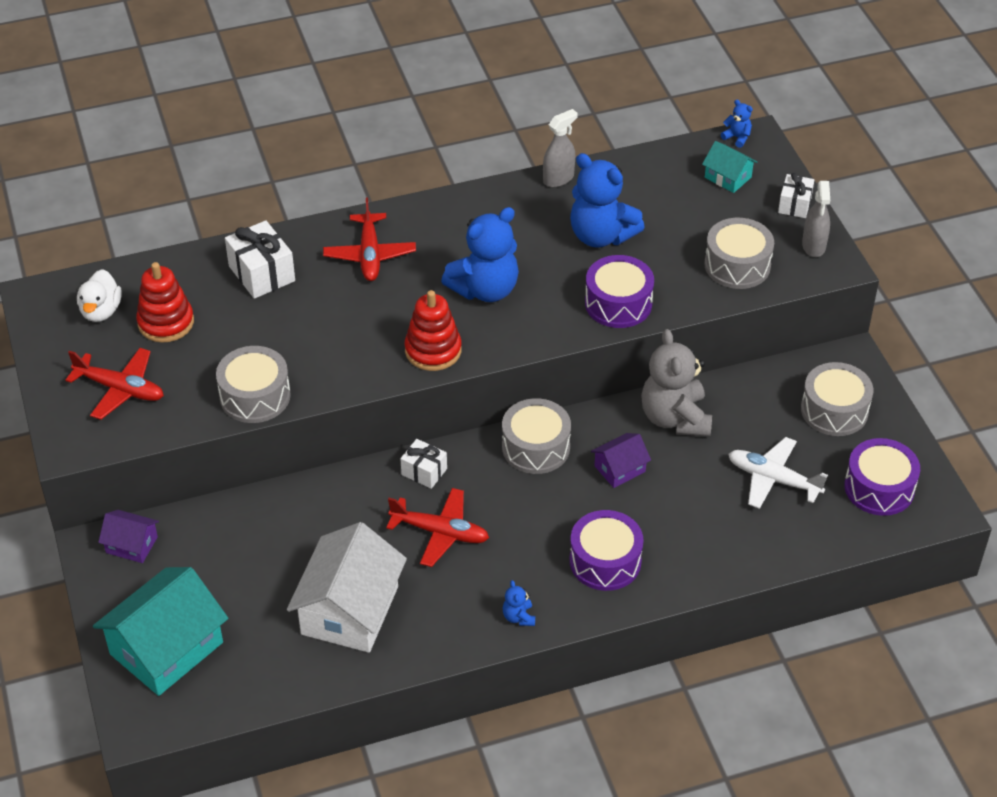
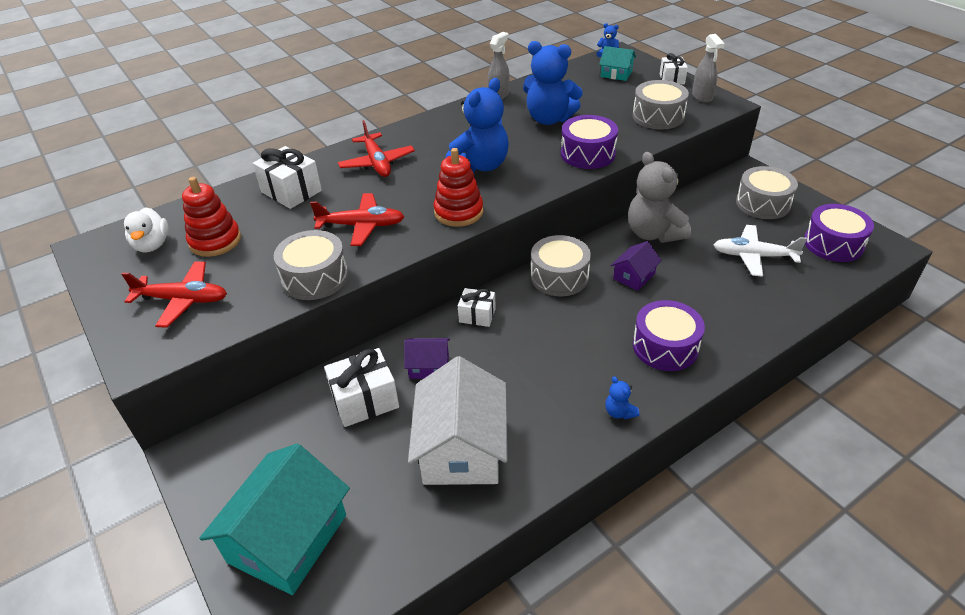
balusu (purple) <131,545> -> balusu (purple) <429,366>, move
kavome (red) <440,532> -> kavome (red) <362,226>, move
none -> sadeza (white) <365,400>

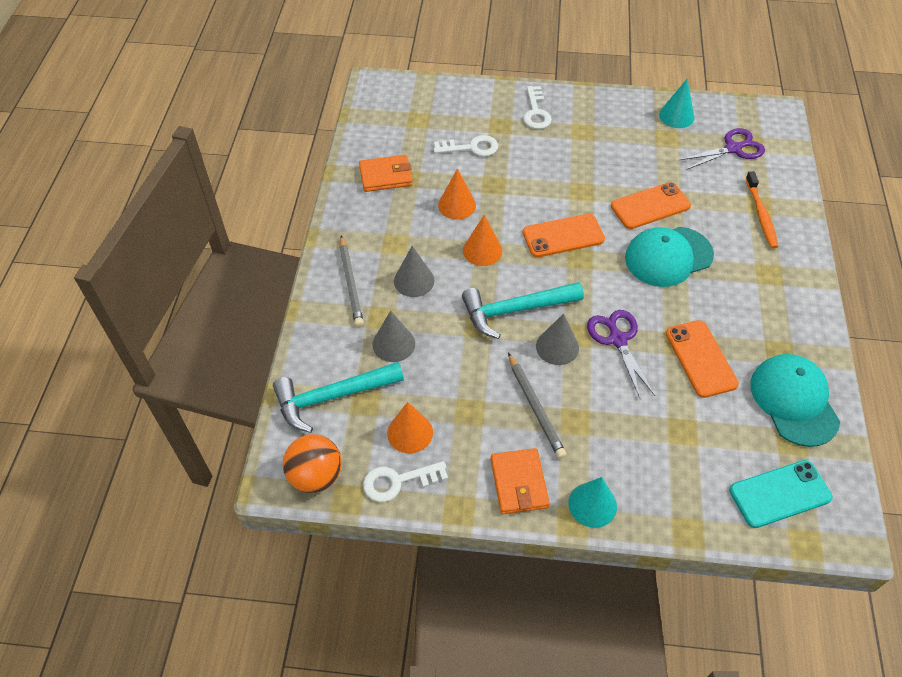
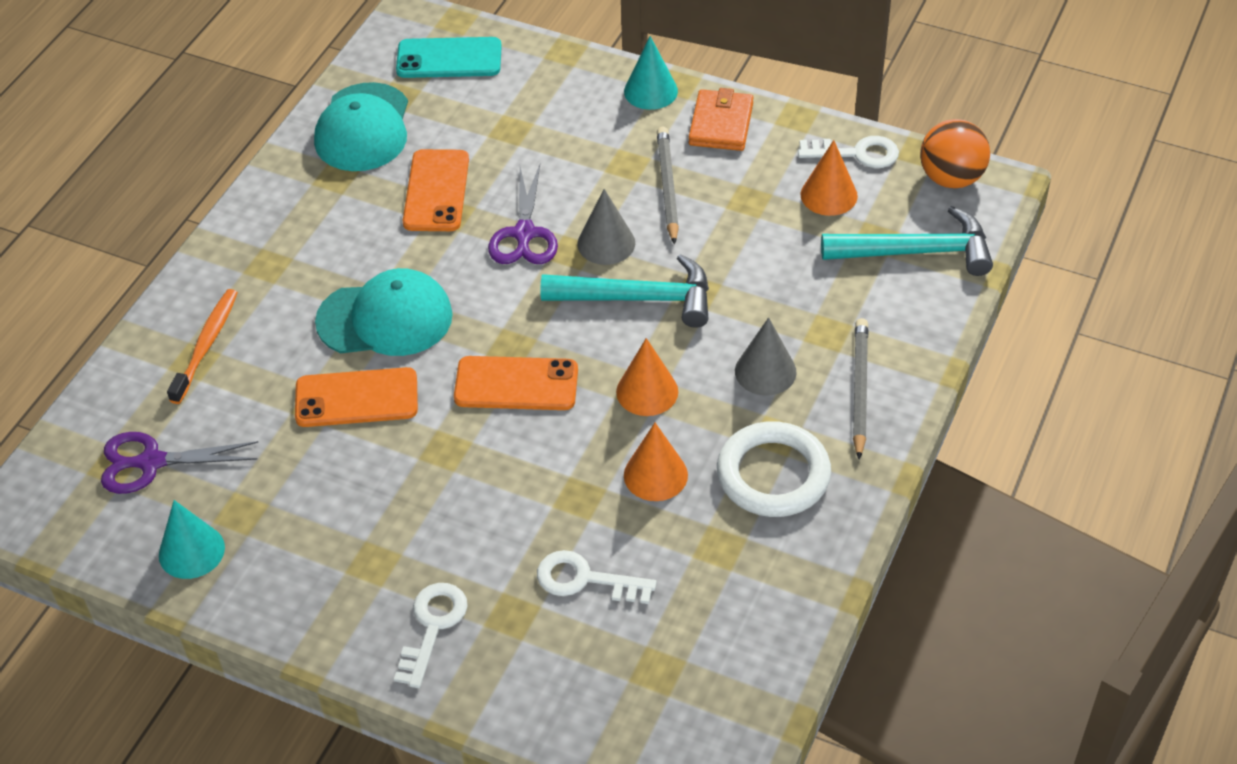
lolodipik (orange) <386,176> -> none
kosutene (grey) <393,344> -> none
none -> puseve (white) <773,475>

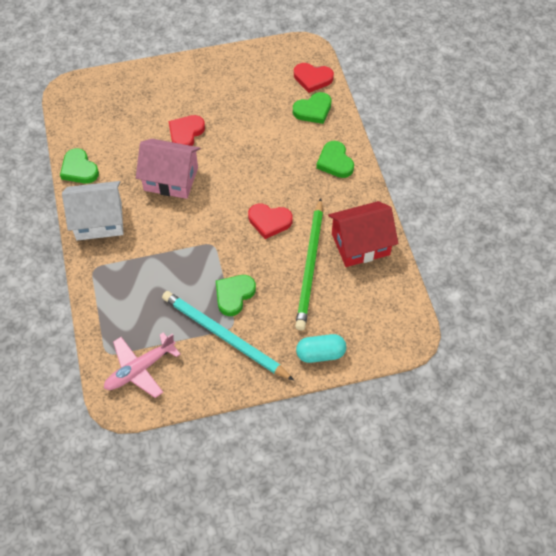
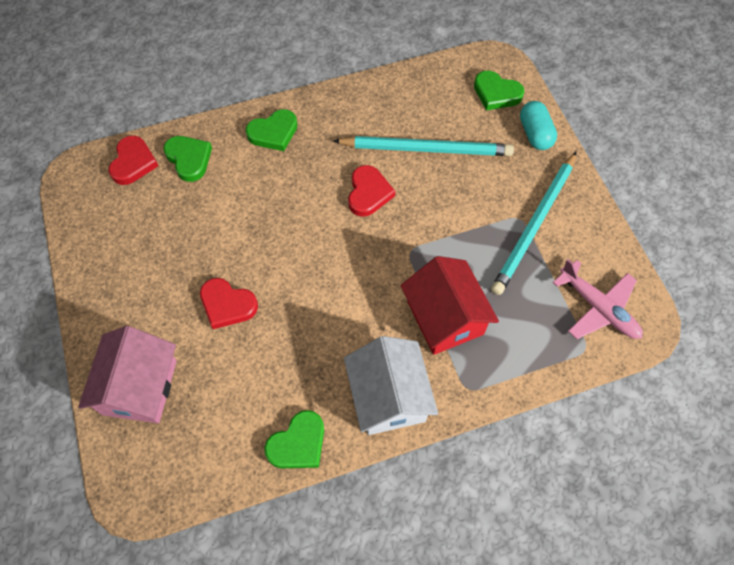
balusu (pink) <171,179> -> balusu (pink) <140,387>, move
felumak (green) <234,295> -> felumak (green) <496,93>, move
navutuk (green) <310,266> -> navutuk (turquoise) <426,149>
balusu (red) <360,244> -> balusu (red) <445,317>, move

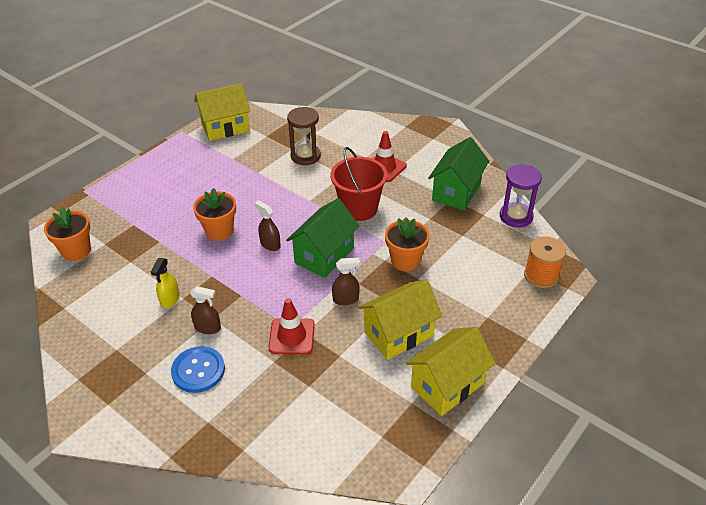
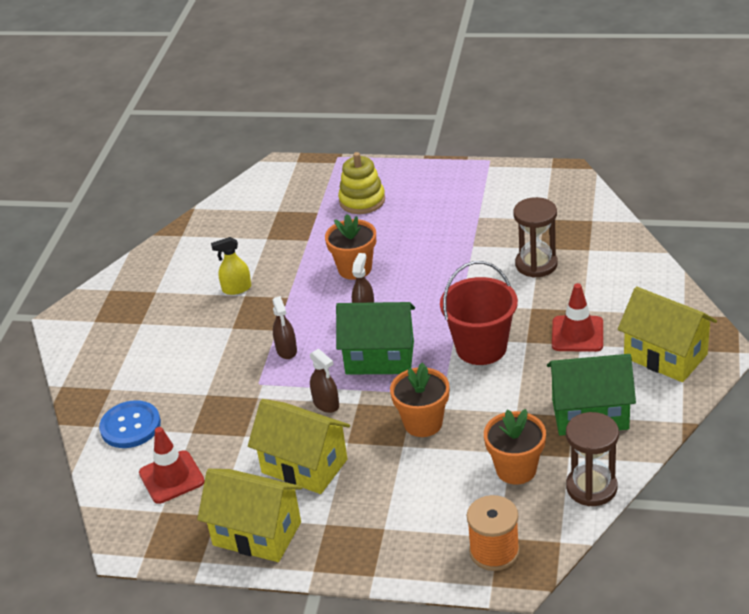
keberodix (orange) <76,251> -> keberodix (orange) <516,469>, move
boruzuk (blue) <198,370> -> boruzuk (blue) <130,426>, move
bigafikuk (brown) <208,328> -> bigafikuk (brown) <286,350>, move
balusu (yellow) <225,128> -> balusu (yellow) <665,356>, move
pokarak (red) <292,336> -> pokarak (red) <171,477>, move
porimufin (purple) <516,216> -> porimufin (brown) <591,487>
none -> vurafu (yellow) <362,201>

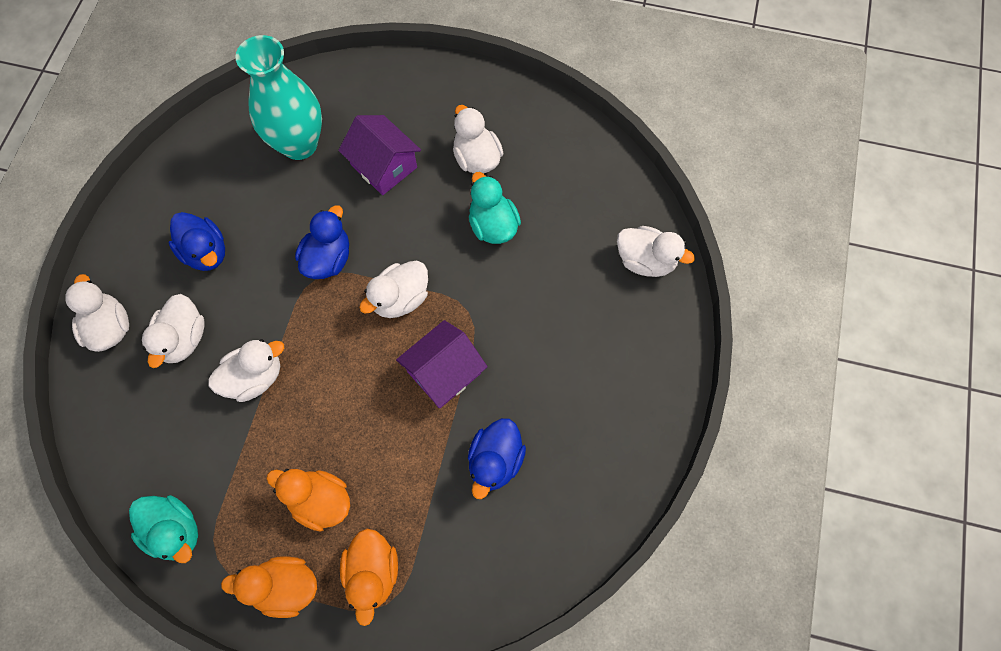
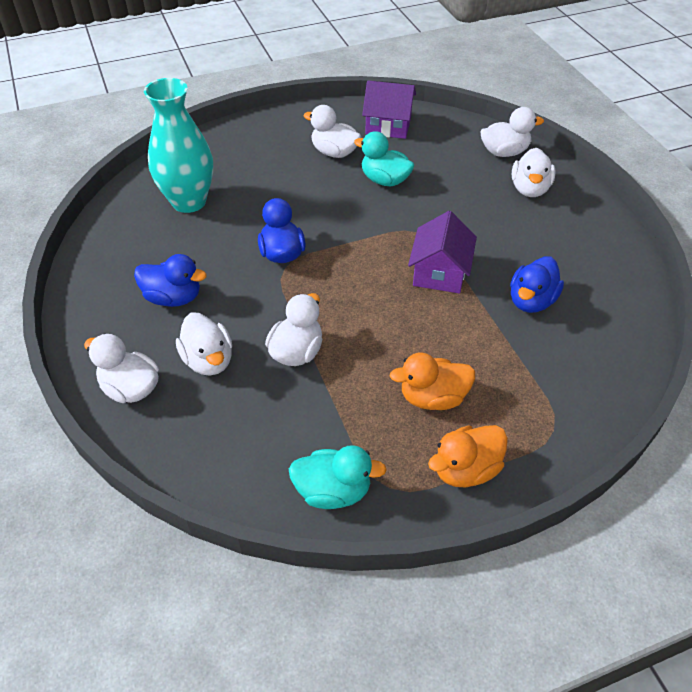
balusu (purple) <384,166> -> balusu (purple) <388,126>, move
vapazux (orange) <373,573> -> none
vapazux (white) <400,299> -> vapazux (white) <529,189>, move
vapazux (blue) <495,461> -> vapazux (blue) <531,301>, 45 degrees clockwise

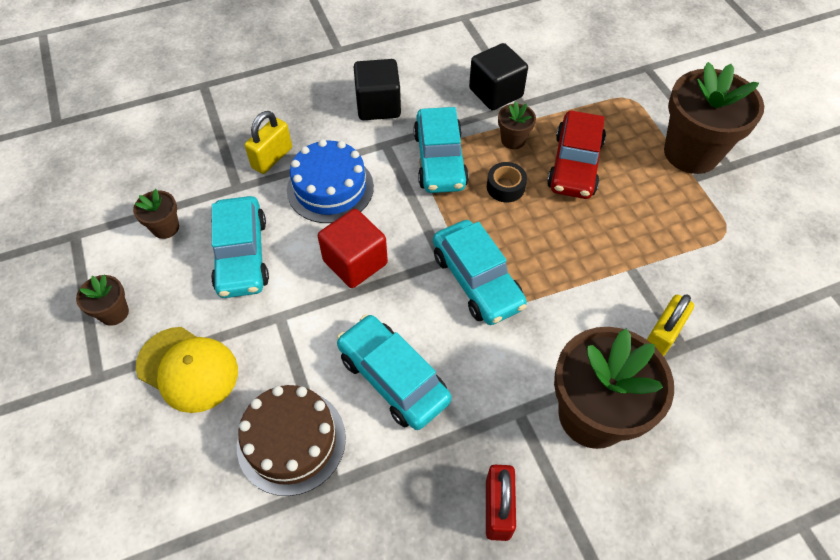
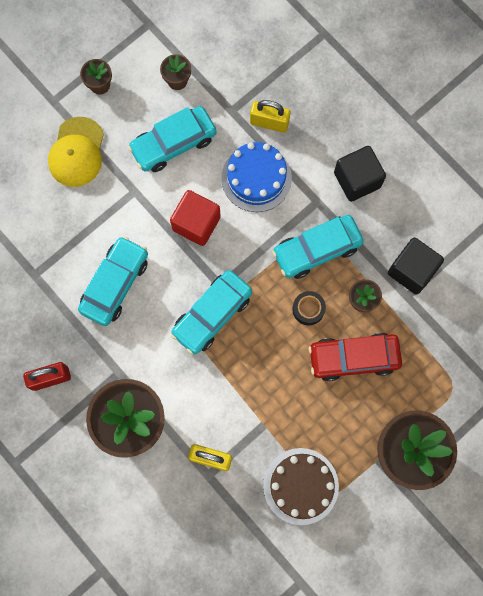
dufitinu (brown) <291,441> -> dufitinu (brown) <300,486>, move

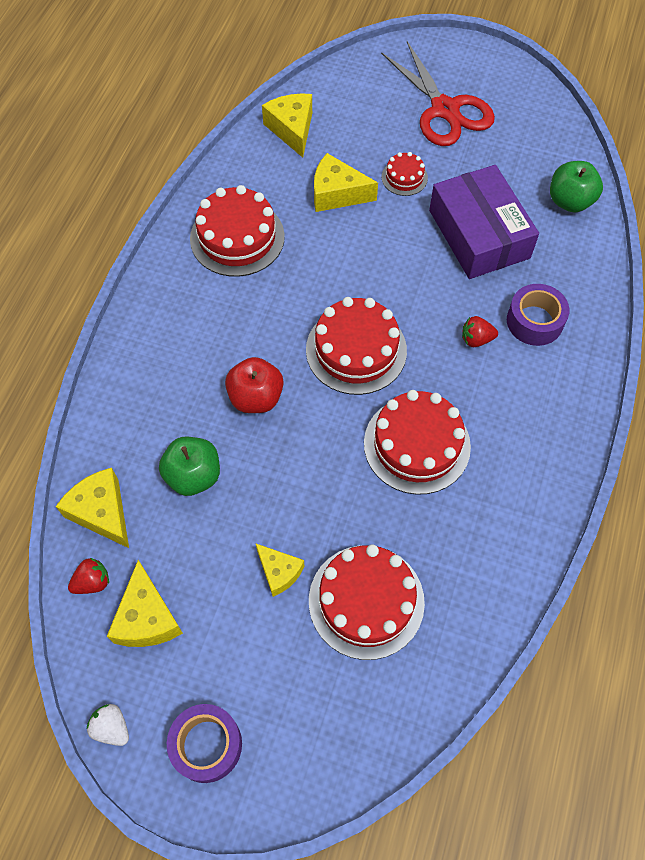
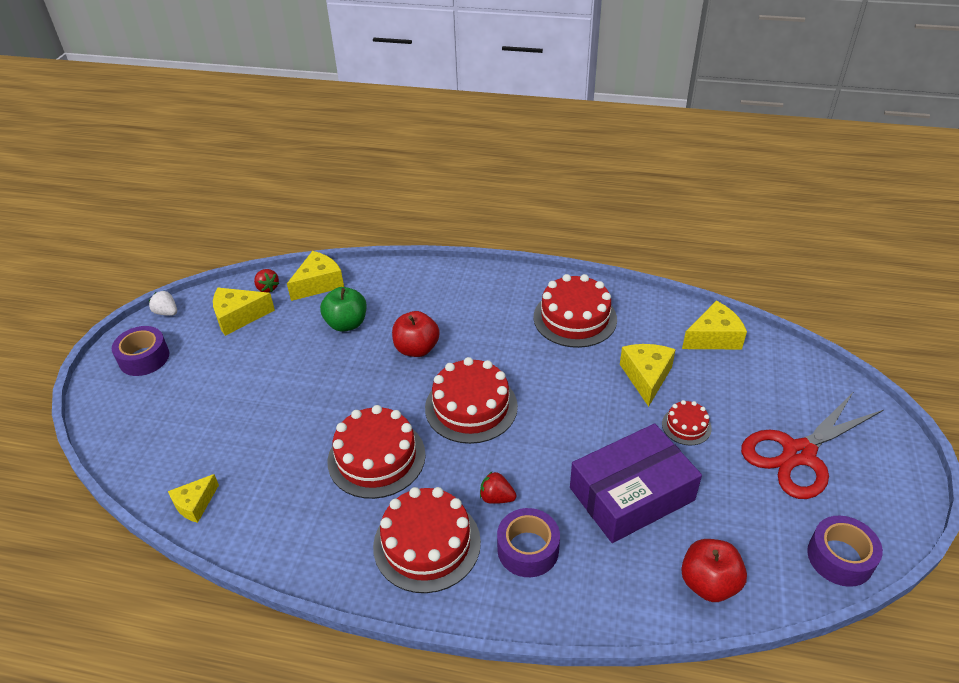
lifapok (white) <112,727> -> lifapok (white) <167,312>, 90 degrees counterclockwise
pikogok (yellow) <279,572> -> pikogok (yellow) <195,504>, move
dufitinu (red) <366,601> -> dufitinu (red) <427,544>, move
lifapok (red) <476,339> -> lifapok (red) <496,498>, 60 degrees counterclockwise
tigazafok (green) <570,201> -> tigazafok (red) <709,583>
none -> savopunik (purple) <840,557>

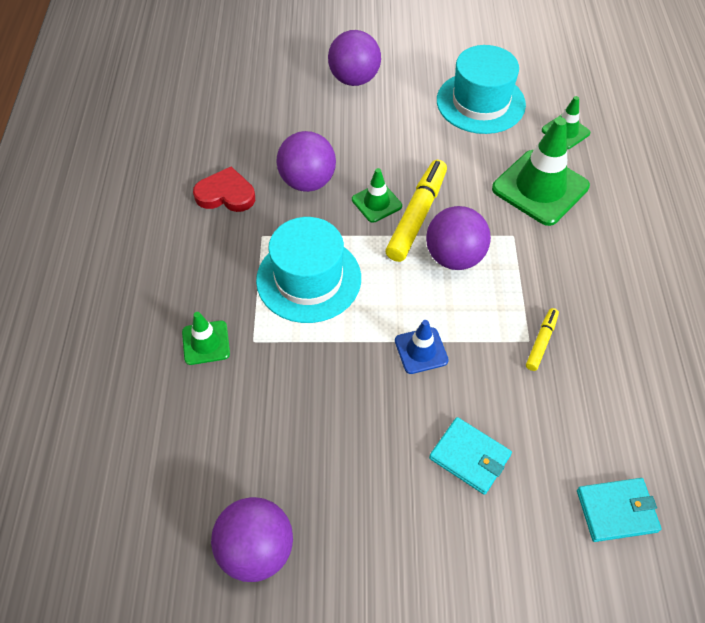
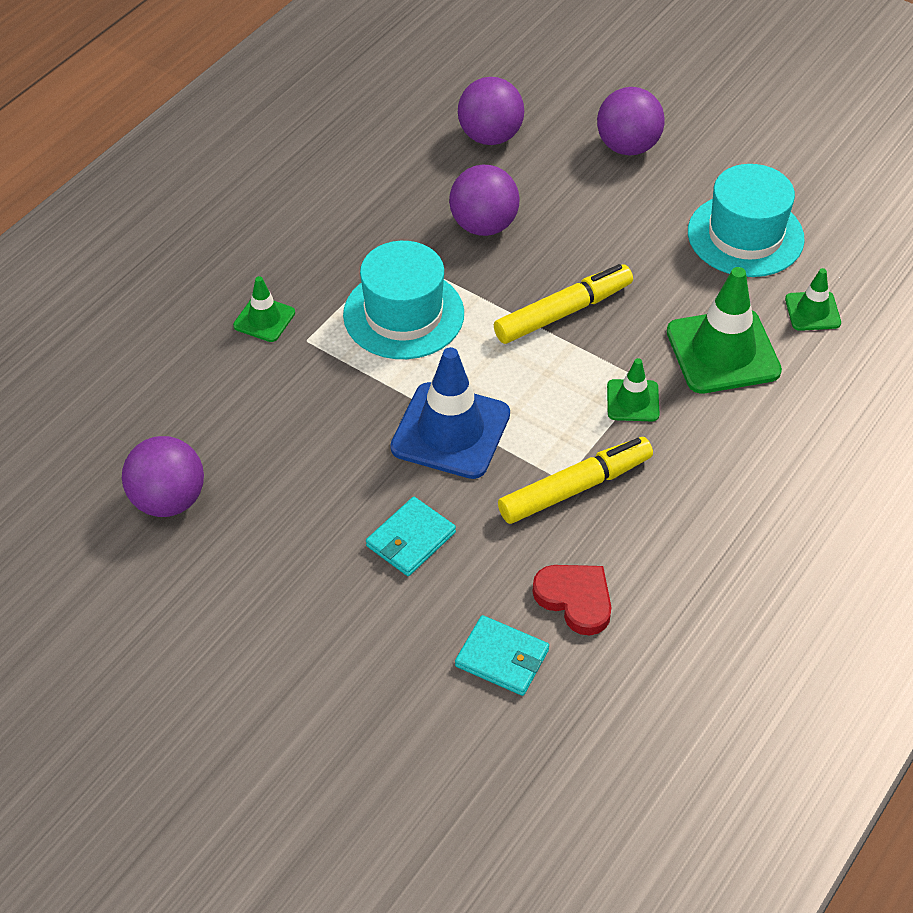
felumak (red) <226,194> -> felumak (red) <575,599>, move
pokarak (green) <376,203> -> pokarak (green) <632,401>, move
pokarak (blue) <421,350> -> pokarak (blue) <450,431>, x1.92
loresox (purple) <454,257> -> loresox (purple) <490,136>, move
lolodipik (turquoise) <470,457> -> lolodipik (turquoise) <410,539>, 60 degrees clockwise
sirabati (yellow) <541,342> -> sirabati (yellow) <574,488>, x1.93

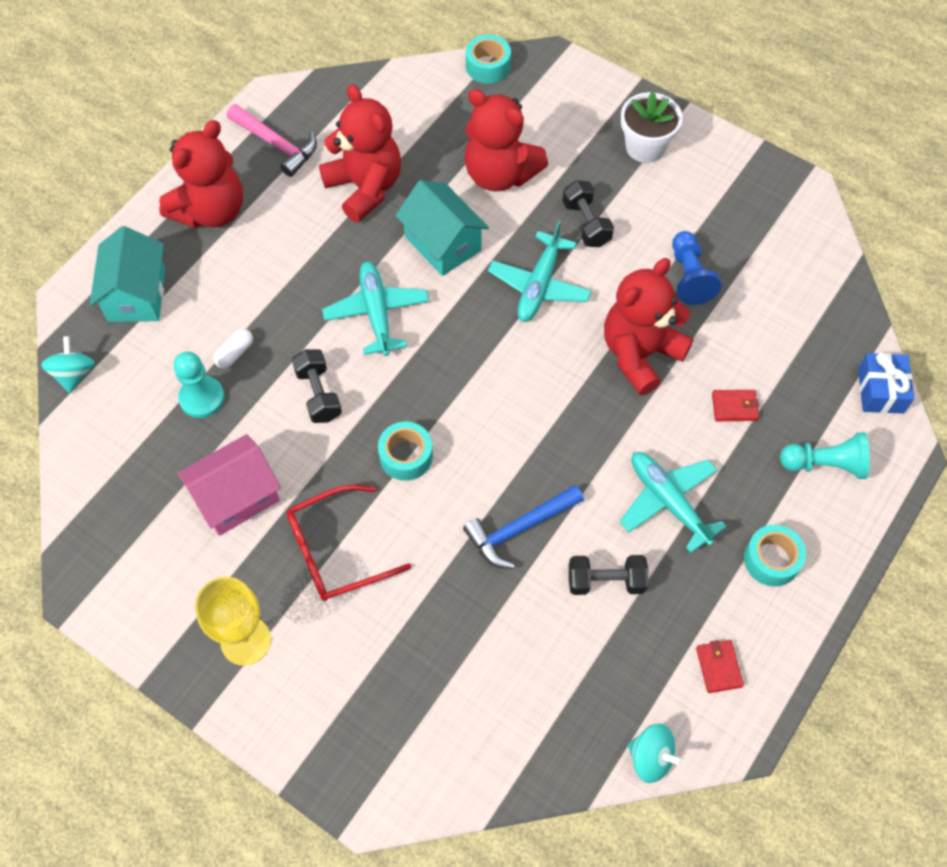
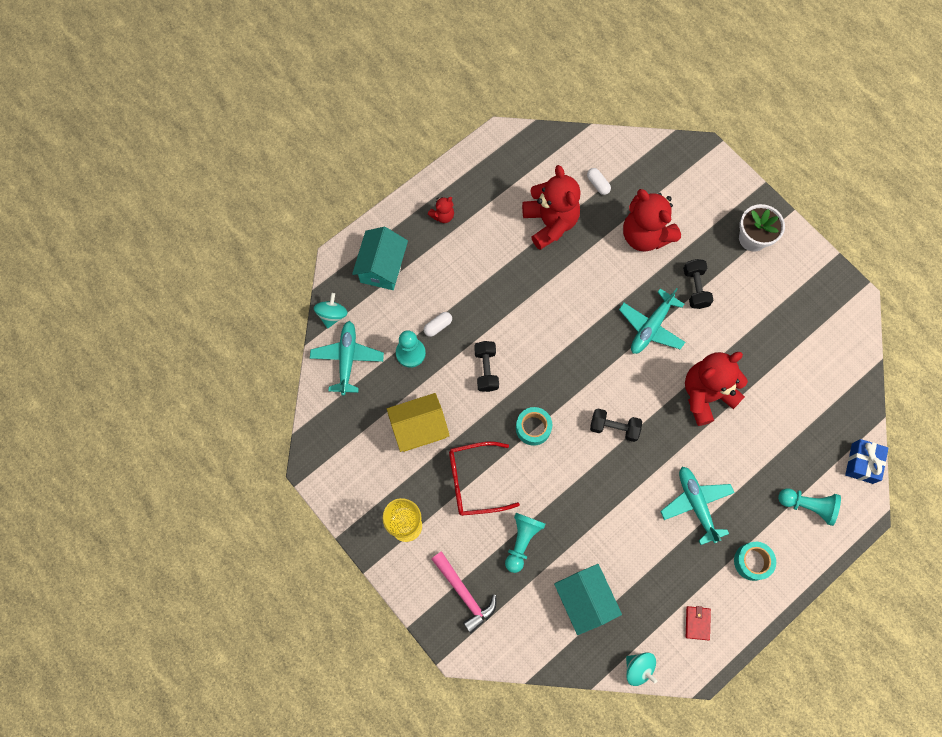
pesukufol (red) <211,211> -> pesukufol (red) <443,216>, x0.45
balusu (pink) <236,497> -> balusu (yellow) <419,428>
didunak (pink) <276,144> -> didunak (pink) <464,594>, move
kavome (turquoise) <376,312> -> kavome (turquoise) <347,359>, move
balusu (turquoise) <442,243> -> balusu (turquoise) <584,600>, move
didunak (blue) <519,529> -> none
savopunik (turquoise) <488,66> -> none
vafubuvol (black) <606,581> -> vafubuvol (black) <614,427>, move
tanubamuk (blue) <689,277> -> none
lolodipik (red) <734,407> -> none
none -> tanubamuk (turquoise) <522,541>
none -> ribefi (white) <598,184>

